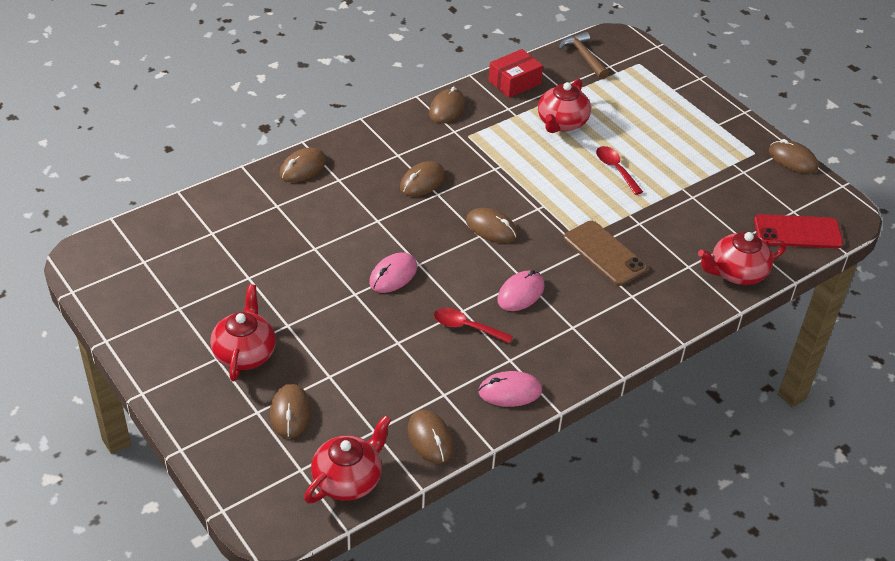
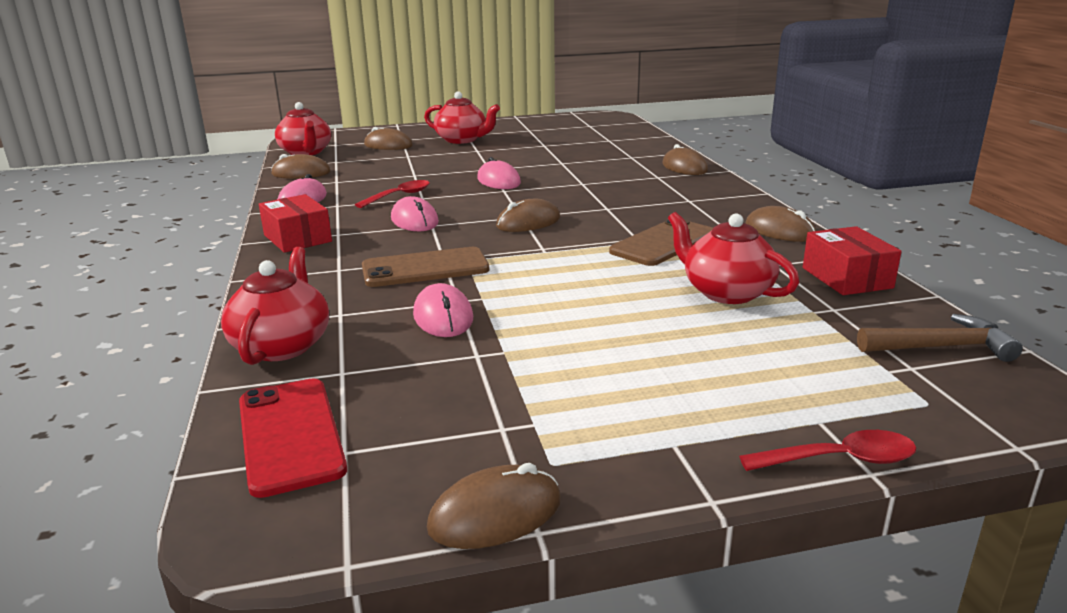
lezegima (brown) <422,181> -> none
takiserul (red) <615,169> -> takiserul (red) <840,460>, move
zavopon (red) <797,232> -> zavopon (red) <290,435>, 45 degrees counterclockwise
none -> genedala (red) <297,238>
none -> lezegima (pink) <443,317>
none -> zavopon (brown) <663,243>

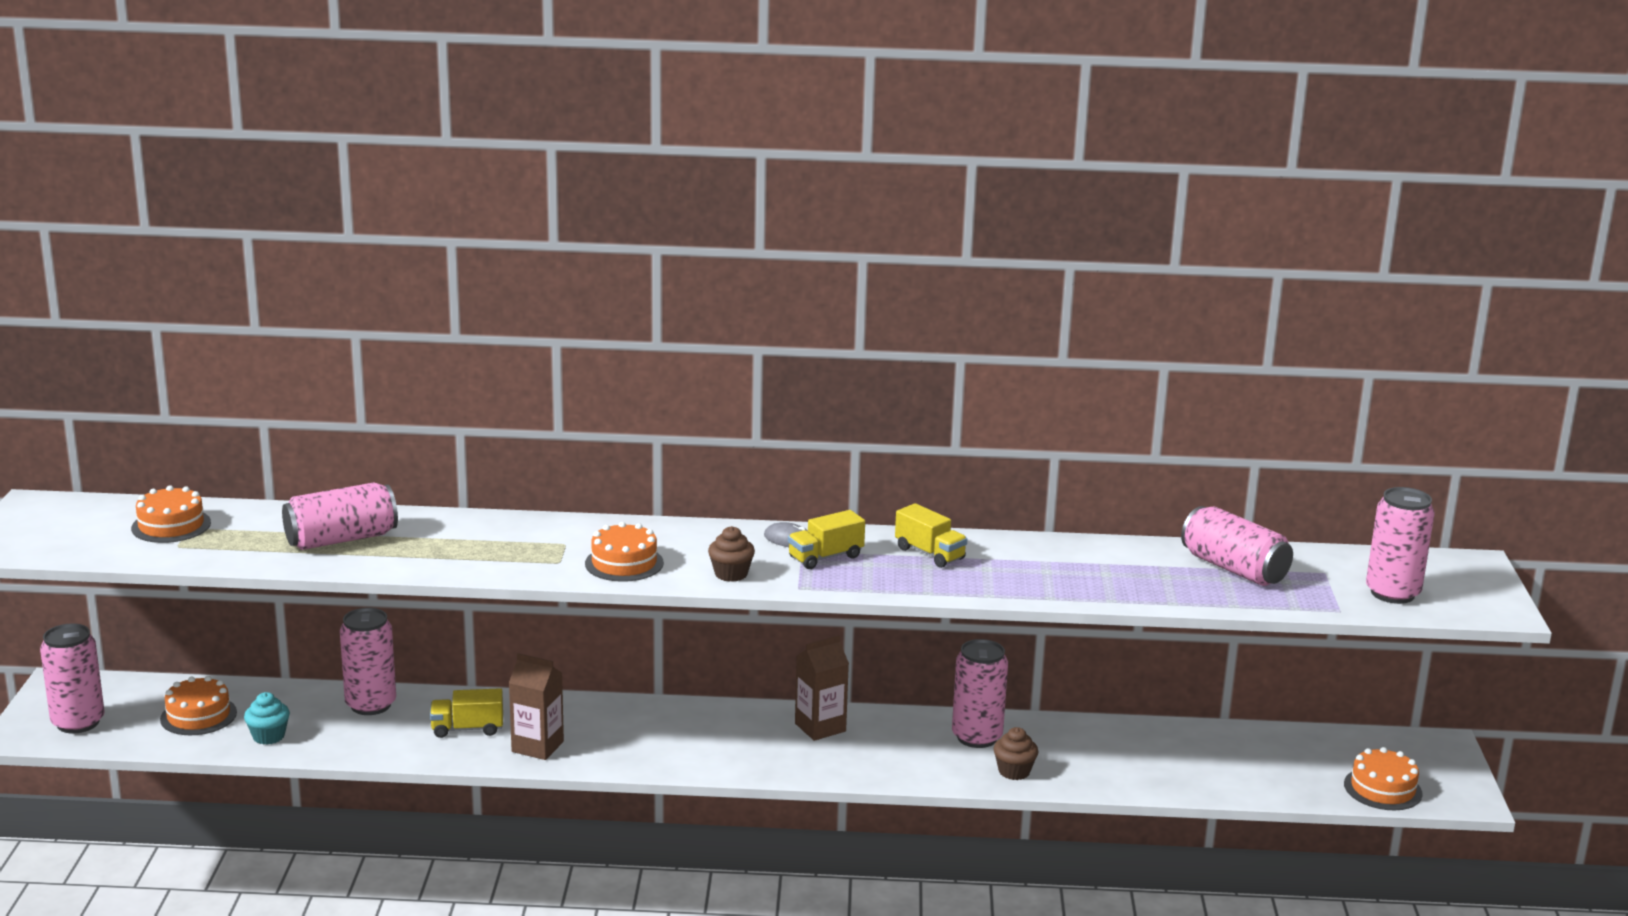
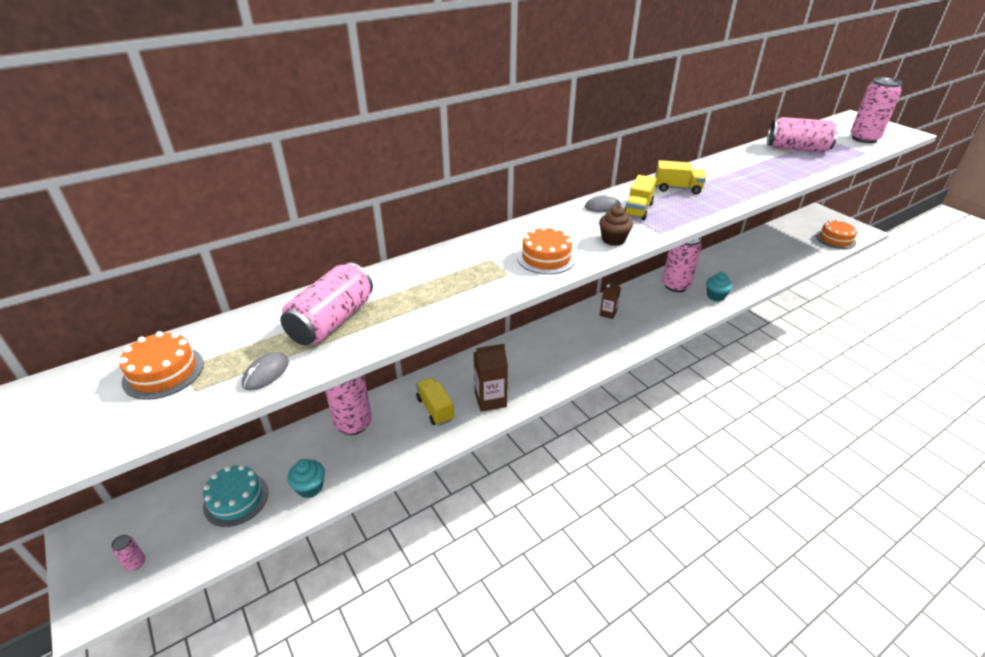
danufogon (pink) <78,722> -> danufogon (pink) <135,563>, x0.41
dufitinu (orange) <198,715> -> dufitinu (turquoise) <236,499>
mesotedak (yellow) <467,729> -> mesotedak (yellow) <435,409>, 105 degrees clockwise
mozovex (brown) <820,727> -> mozovex (brown) <608,313>, x0.63
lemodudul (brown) <1014,771> -> lemodudul (turquoise) <715,296>
none -> lezegima (grey) <266,373>

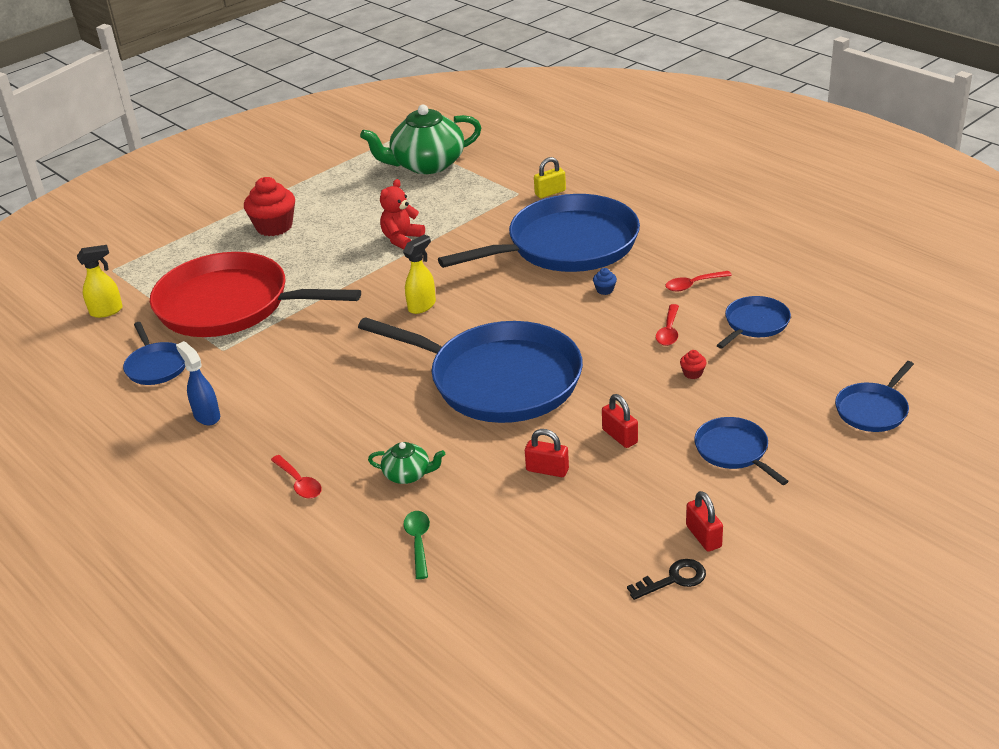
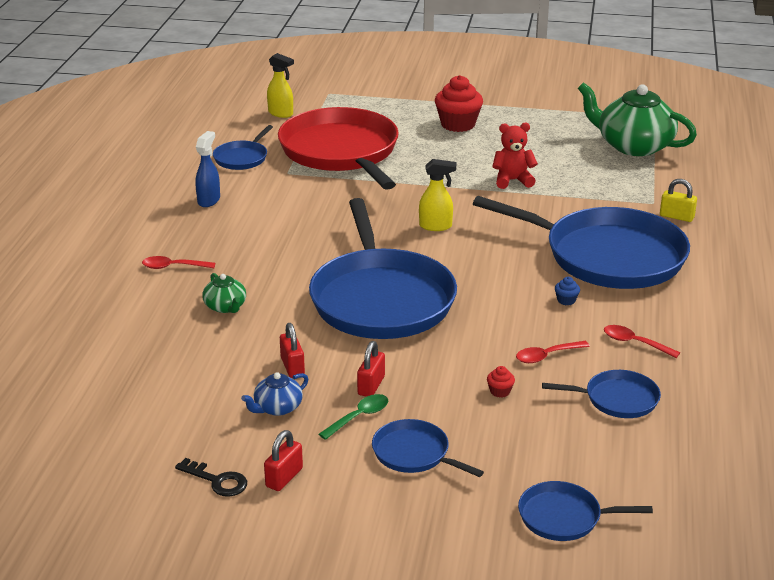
takiserul (red) <299,483> -> takiserul (red) <173,267>, 75 degrees clockwise
takiserul (green) <418,542> -> takiserul (green) <359,417>, move
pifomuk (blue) <734,451> -> pifomuk (blue) <414,453>, 75 degrees counterclockwise
none -> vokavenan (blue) <277,408>

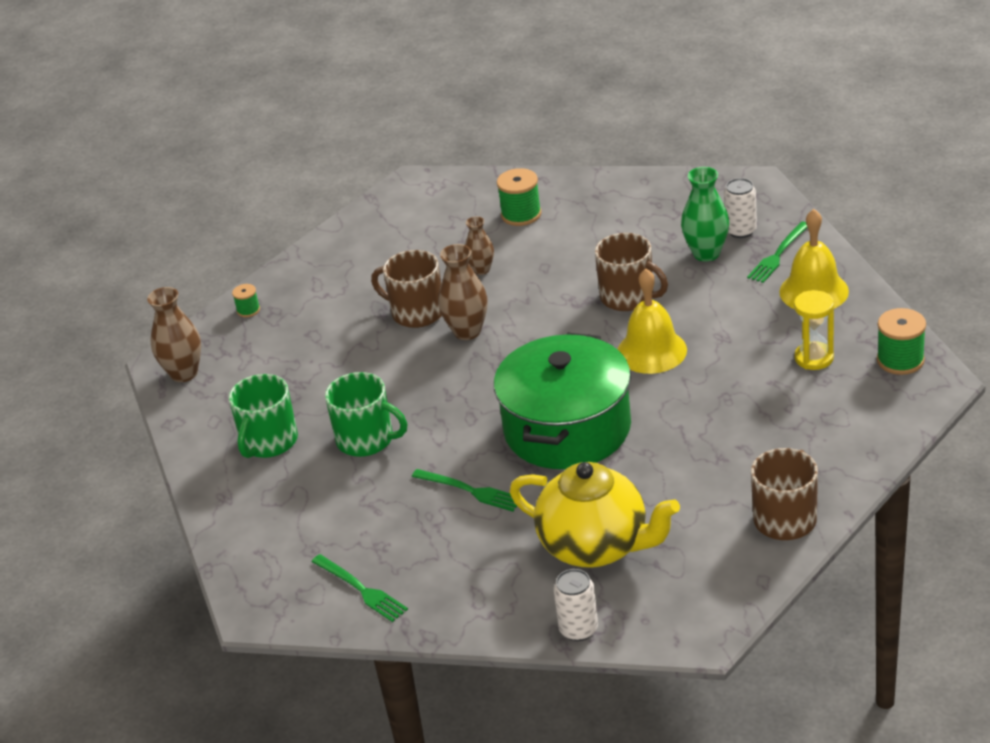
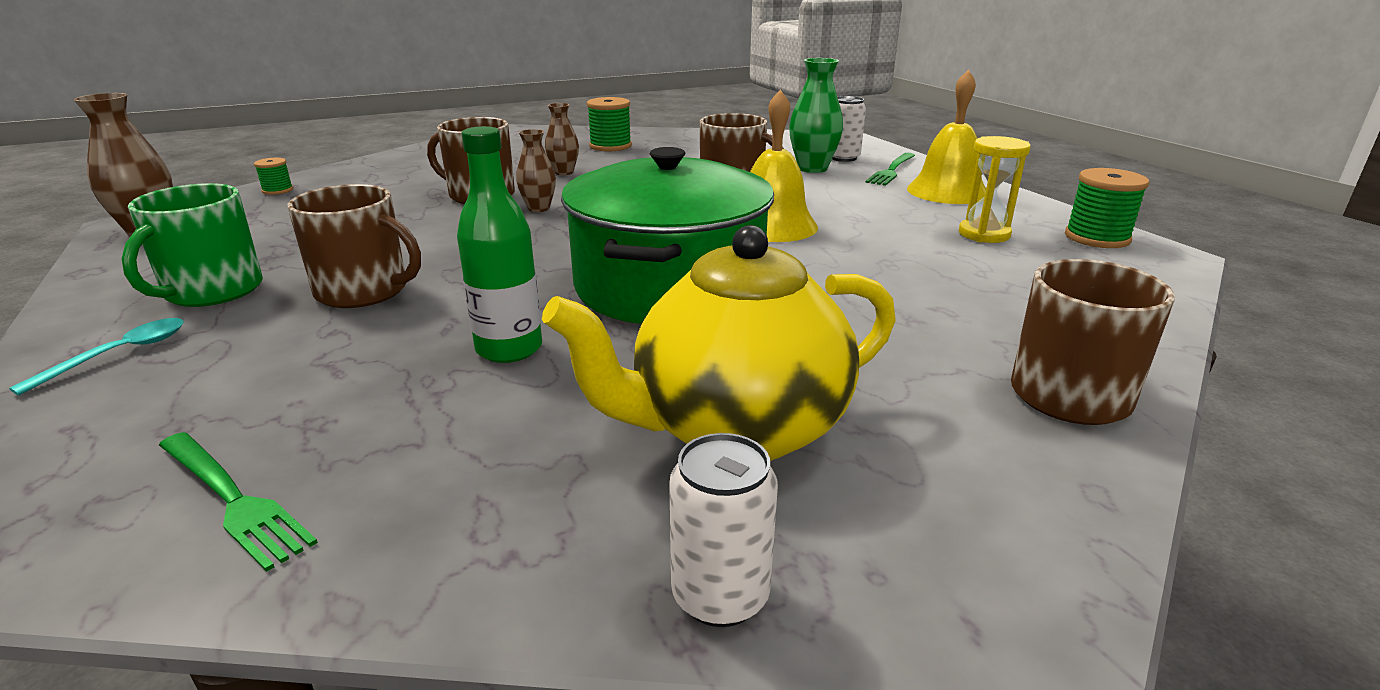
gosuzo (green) <366,440> -> gosuzo (brown) <364,291>
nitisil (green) <470,491> -> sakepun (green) <509,349>
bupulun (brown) <467,331> -> bupulun (brown) <539,208>, x0.63
vokavenan (yellow) <596,546> -> vokavenan (yellow) <736,429>, 135 degrees clockwise
none -> takiserul (turquoise) <119,354>

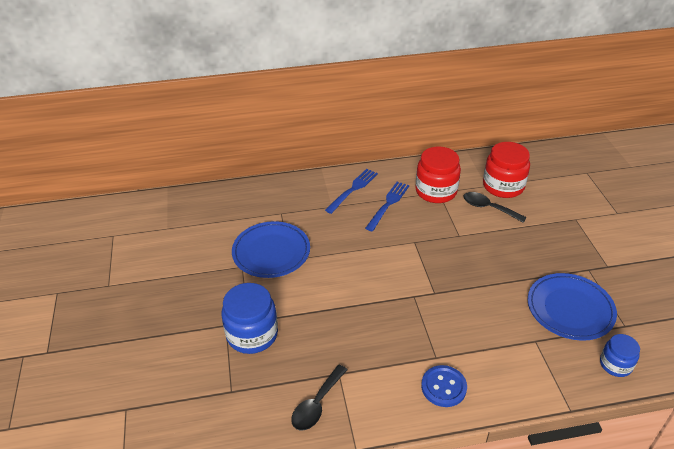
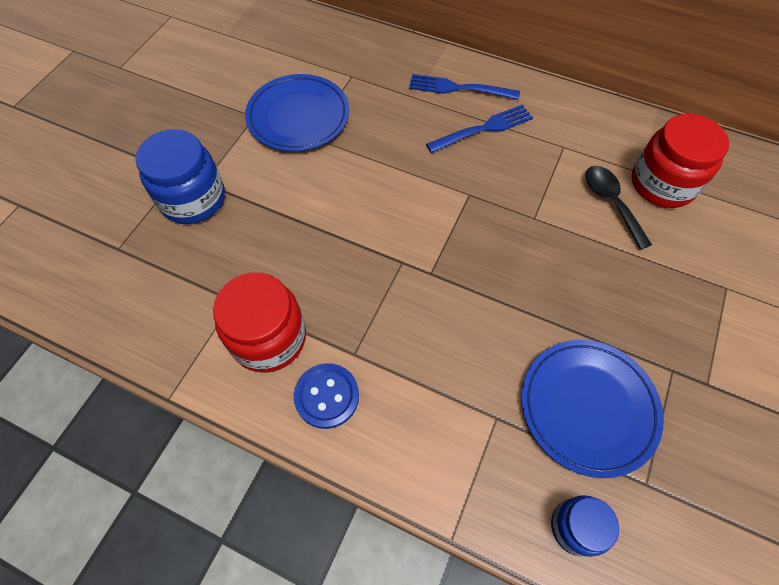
takiserul (black) <317,404> -> none
nitisil (blue) <353,189> -> nitisil (blue) <459,88>, 150 degrees counterclockwise
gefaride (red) <436,191> -> gefaride (red) <269,338>, move

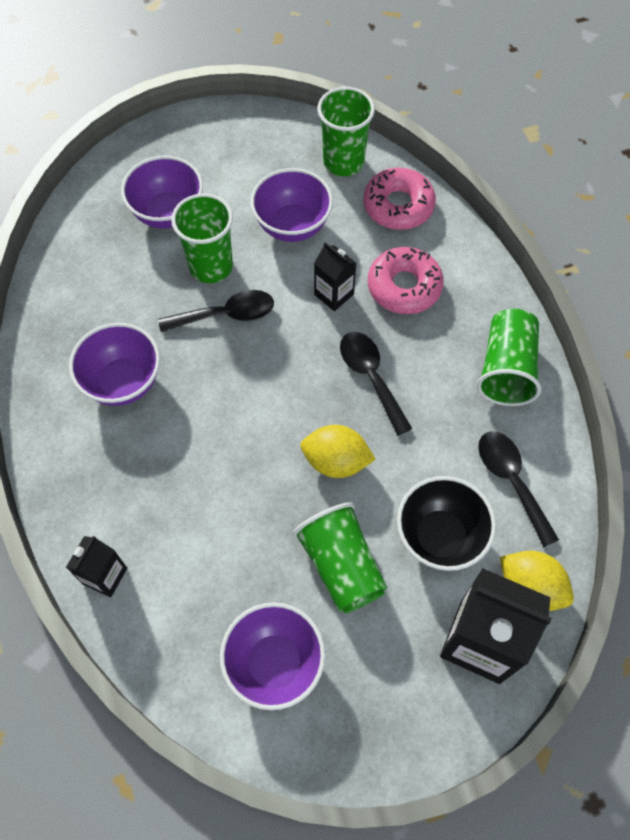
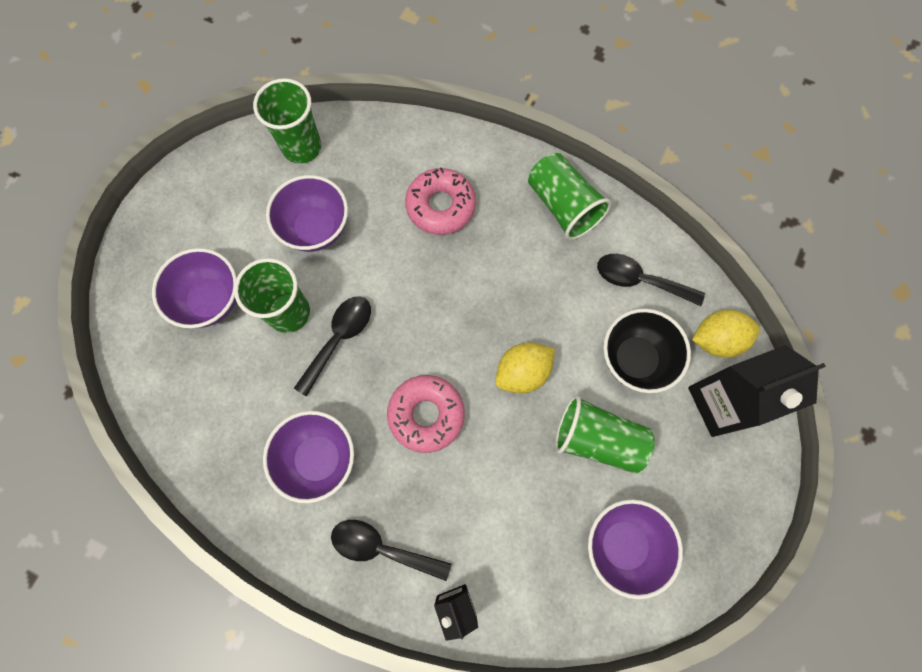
mozovex (black) <334,294> -> none
takiserul (black) <371,377> -> takiserul (black) <382,548>, move
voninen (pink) <398,206> -> voninen (pink) <426,415>, move

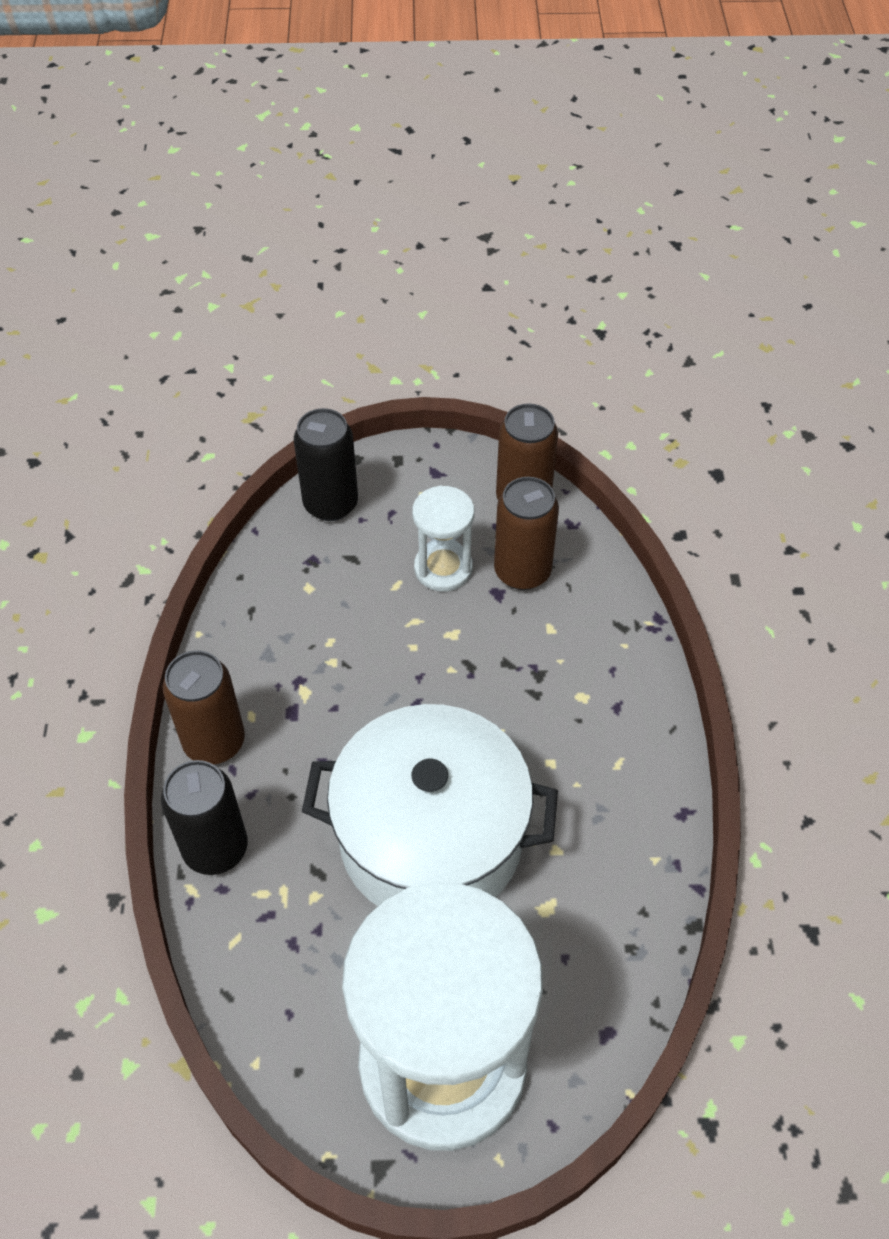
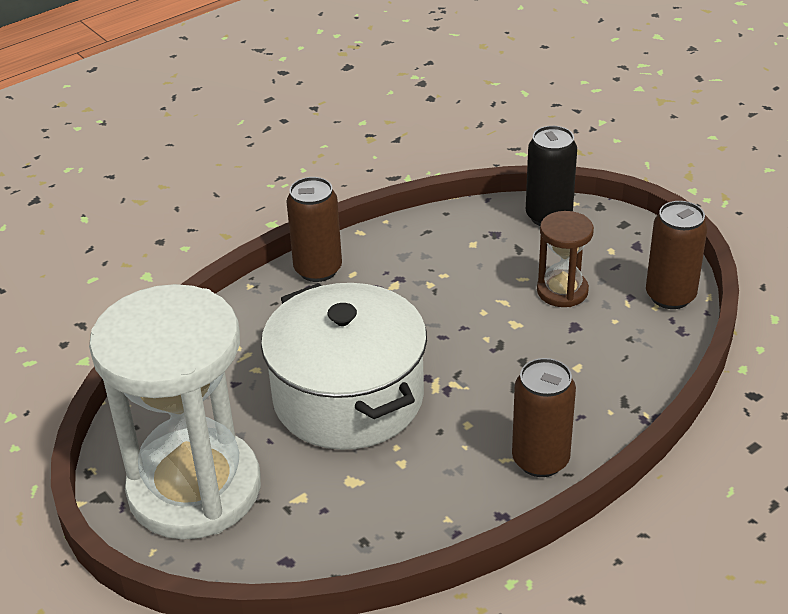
danufogon (black) <215,848> -> none
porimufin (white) <443,568> -> porimufin (brown) <562,291>
danufogon (brown) <522,571> -> danufogon (brown) <540,460>, move

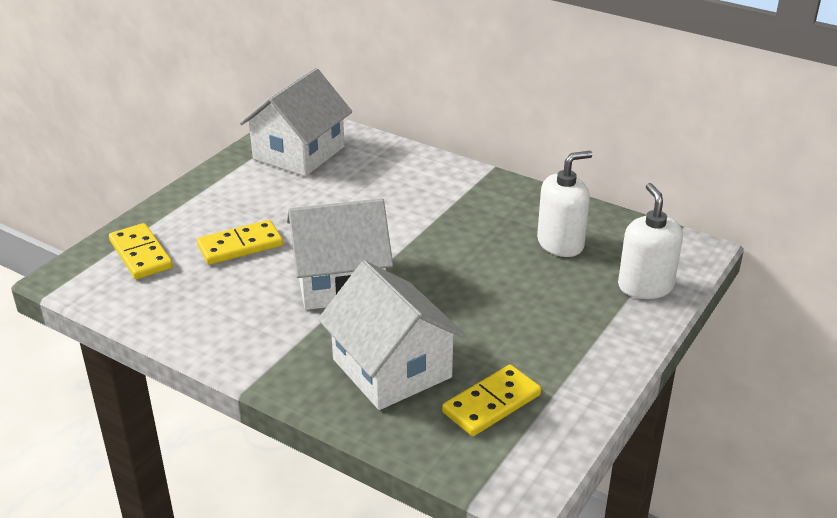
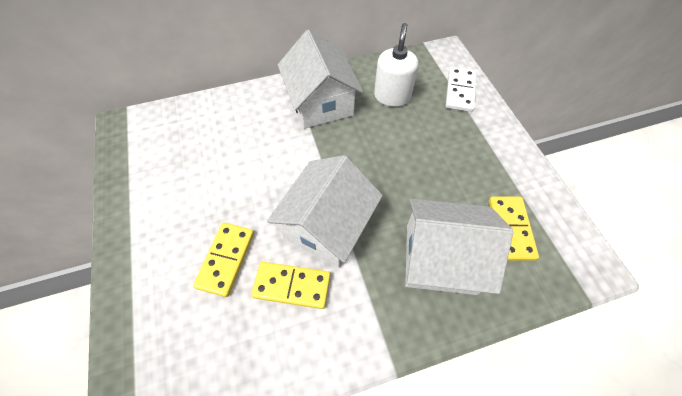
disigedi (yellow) <140,254> -> disigedi (yellow) <292,286>, move
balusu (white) <299,153> -> balusu (white) <321,102>, move
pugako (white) <645,286> -> disigedi (white) <460,91>

